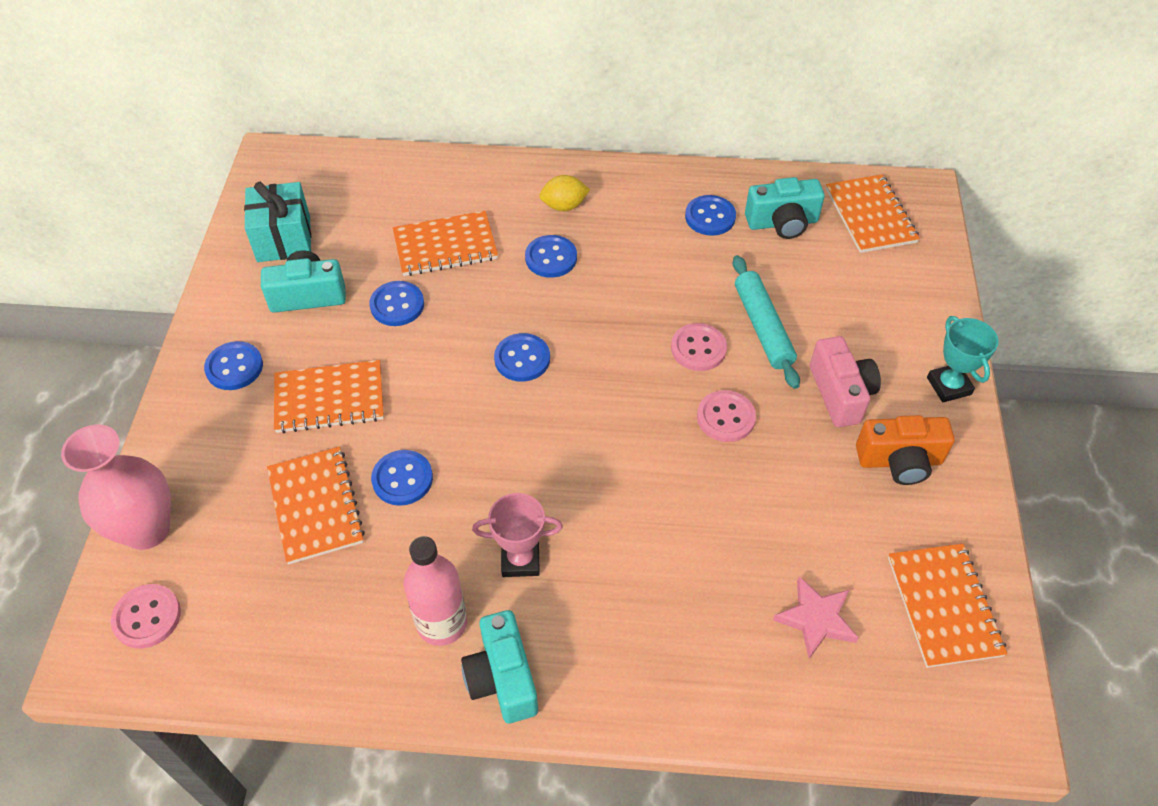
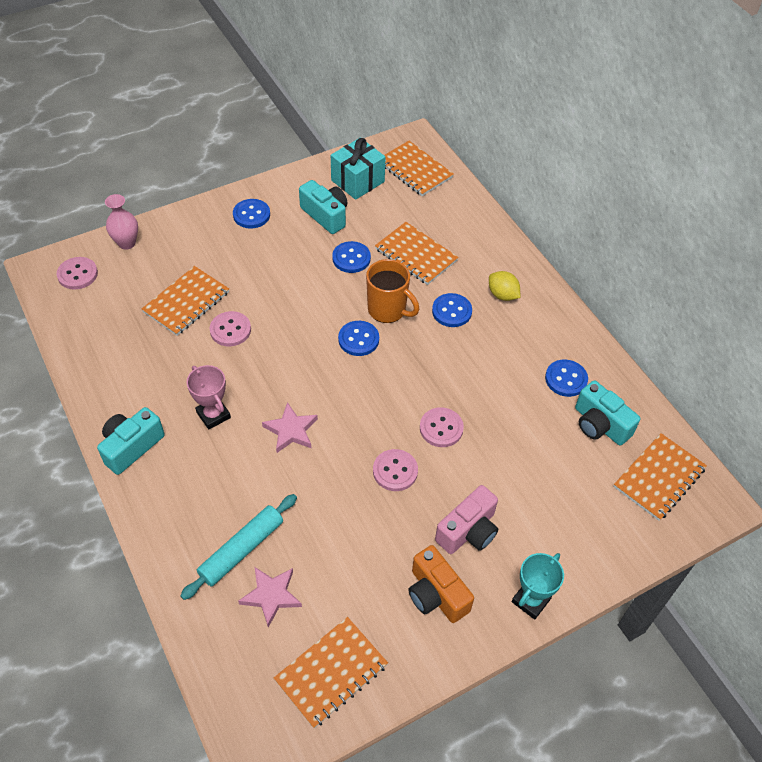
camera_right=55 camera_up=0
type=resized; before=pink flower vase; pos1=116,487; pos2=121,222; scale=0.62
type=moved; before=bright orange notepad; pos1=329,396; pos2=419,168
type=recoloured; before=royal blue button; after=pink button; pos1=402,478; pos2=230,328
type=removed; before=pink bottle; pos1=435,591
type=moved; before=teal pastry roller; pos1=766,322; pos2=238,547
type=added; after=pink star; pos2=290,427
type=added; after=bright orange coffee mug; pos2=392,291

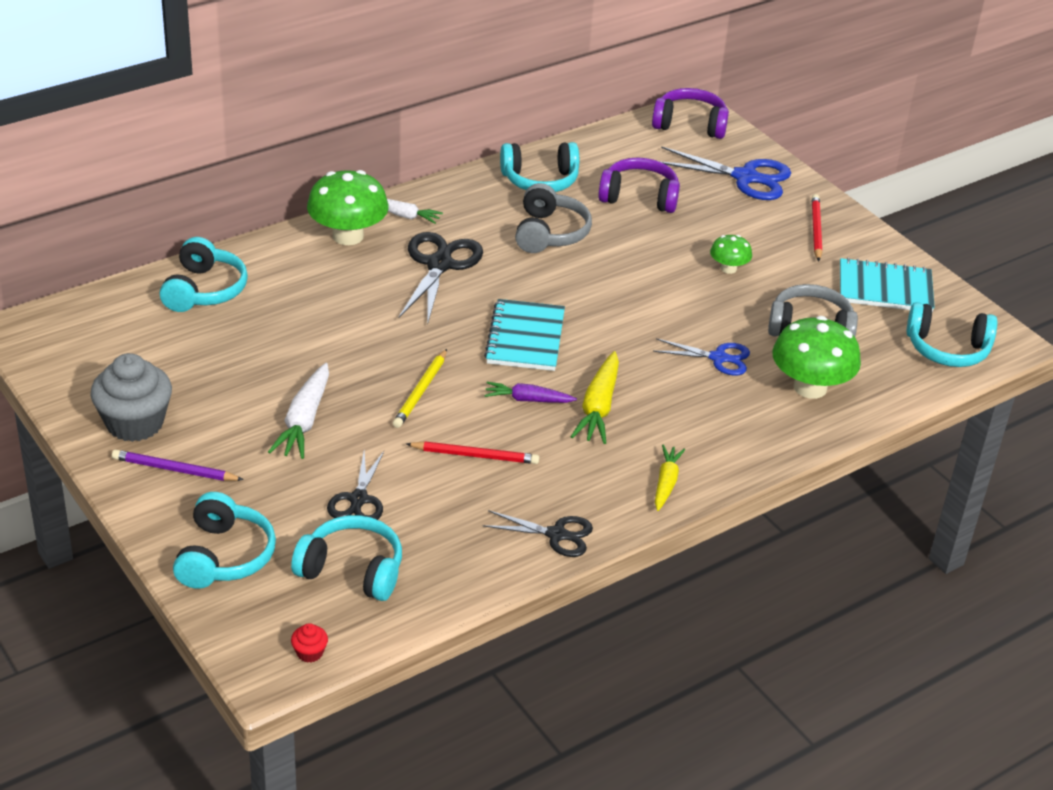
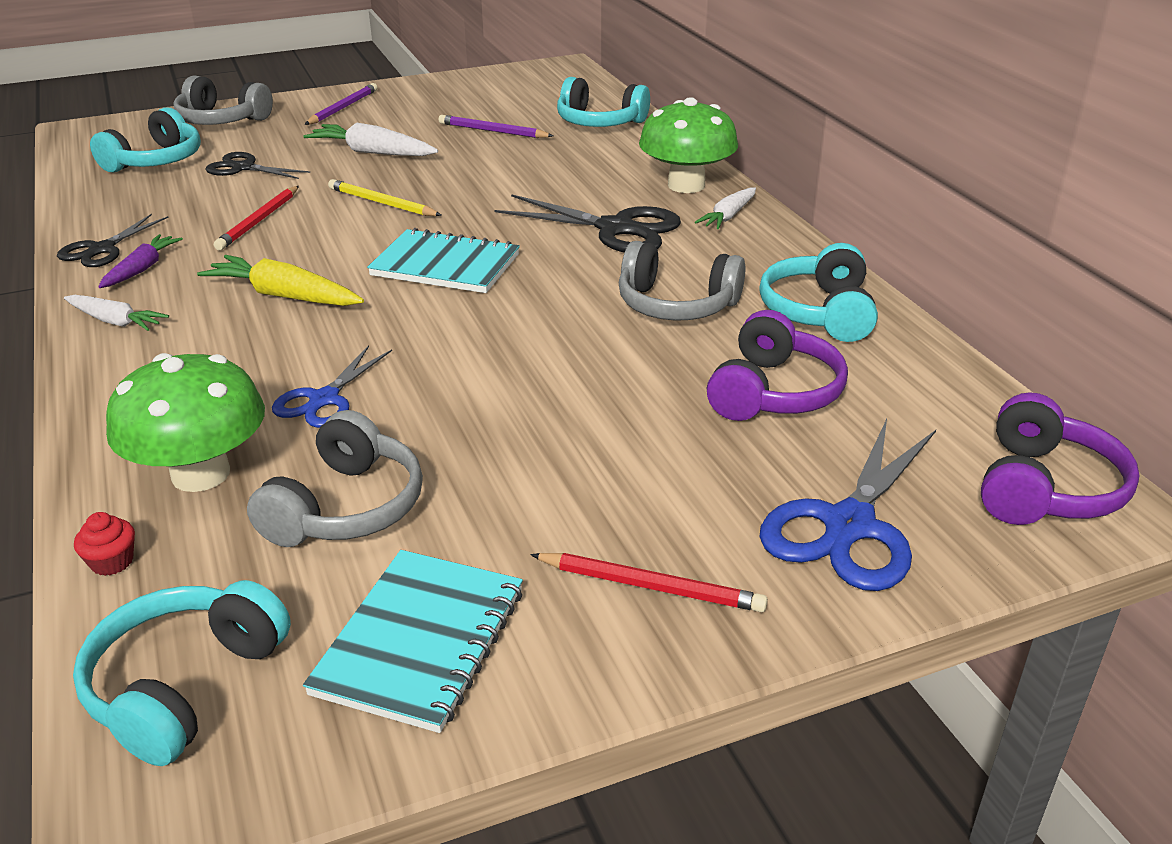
camera_right=105 camera_up=-5
type=removed; before=grey fairy cake; pos1=131,397
type=recoloured; before=teal headphones; after=grey headphones; pos1=224,540; pos2=223,100
type=moved; before=scarlet fairy cake; pos1=309,643; pos2=104,544
type=moved; before=violet root vegetable; pos1=530,392; pos2=140,261
type=recoloured; before=golden root vegetable; after=pure white root vegetable; pos1=670,478; pos2=116,313
type=removed; before=green fungus; pos1=731,254
type=added; after=violet lead pencil; pos2=496,126

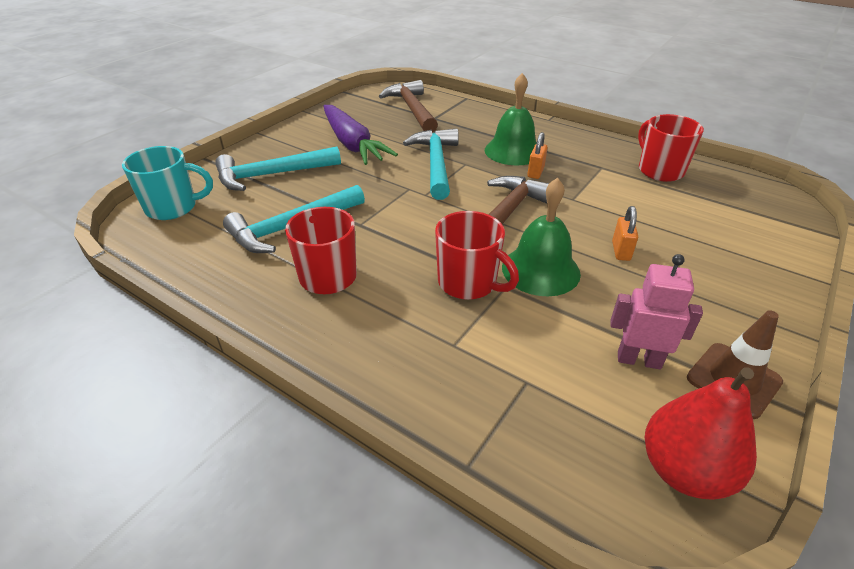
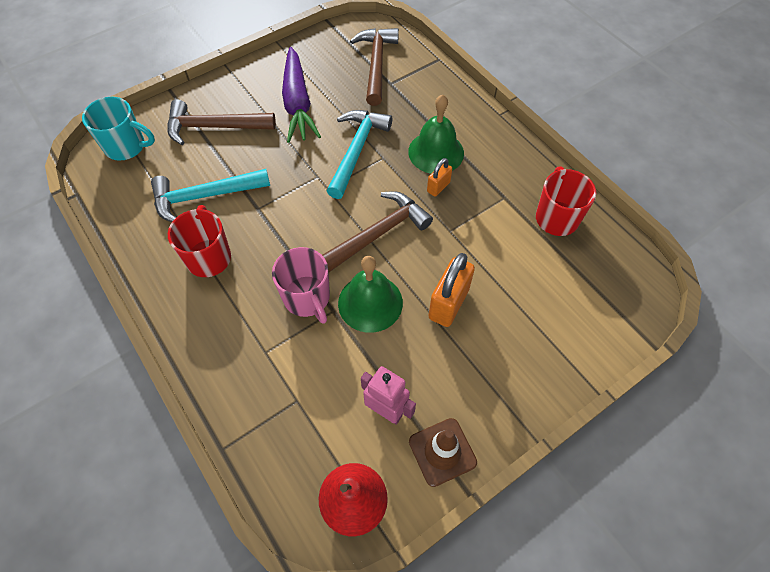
camera_right=20 camera_up=20
type=recoloured; before=teal hammer; after=brown hammer; pos1=278,169; pos2=222,122
type=recoloured; before=scarlet coffee mug; after=pink coffee mug; pos1=477,255; pos2=301,285
type=resized; before=bright orange small lock; pos1=625,233; pos2=452,290; scale=1.8

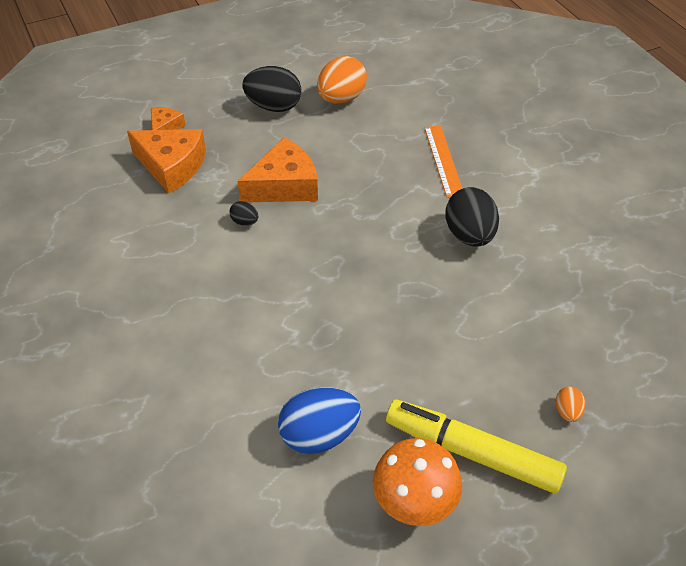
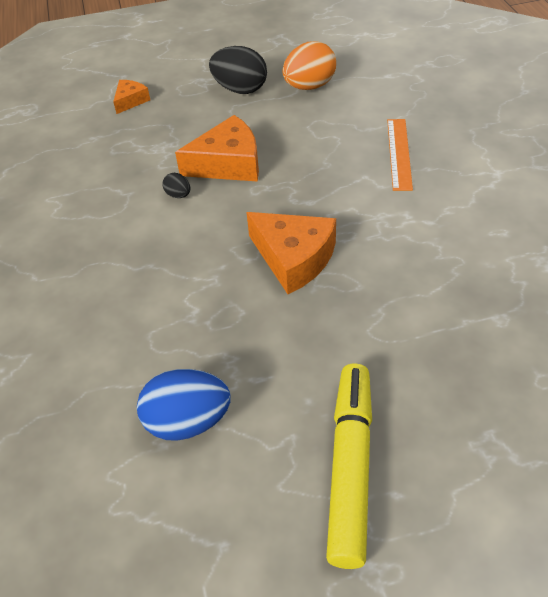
camera_right=15 camera_up=0
type=moved; before=bright orange cheese; pos1=166,161; pos2=291,253
type=removed; before=bright orange fungus; pos1=417,482
type=turned; before=golden marker; pos1=476,447; pos2=349,466; turn=60
type=removed; before=ebony egg shape; pos1=472,217
type=removed; before=bright orange egg shape; pos1=571,404

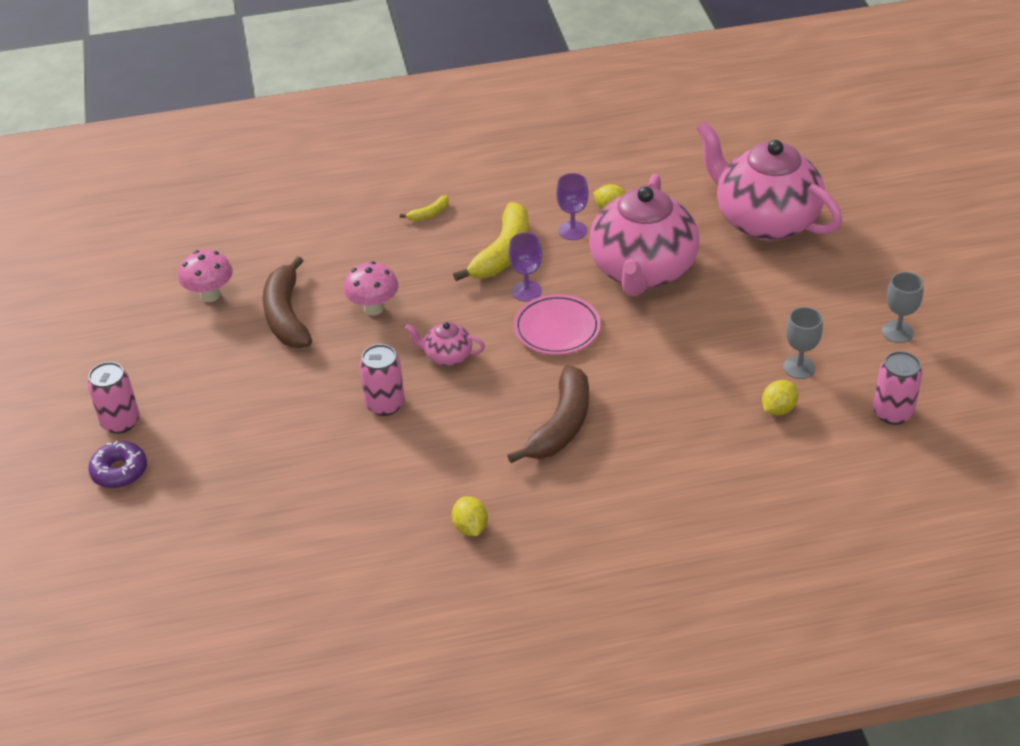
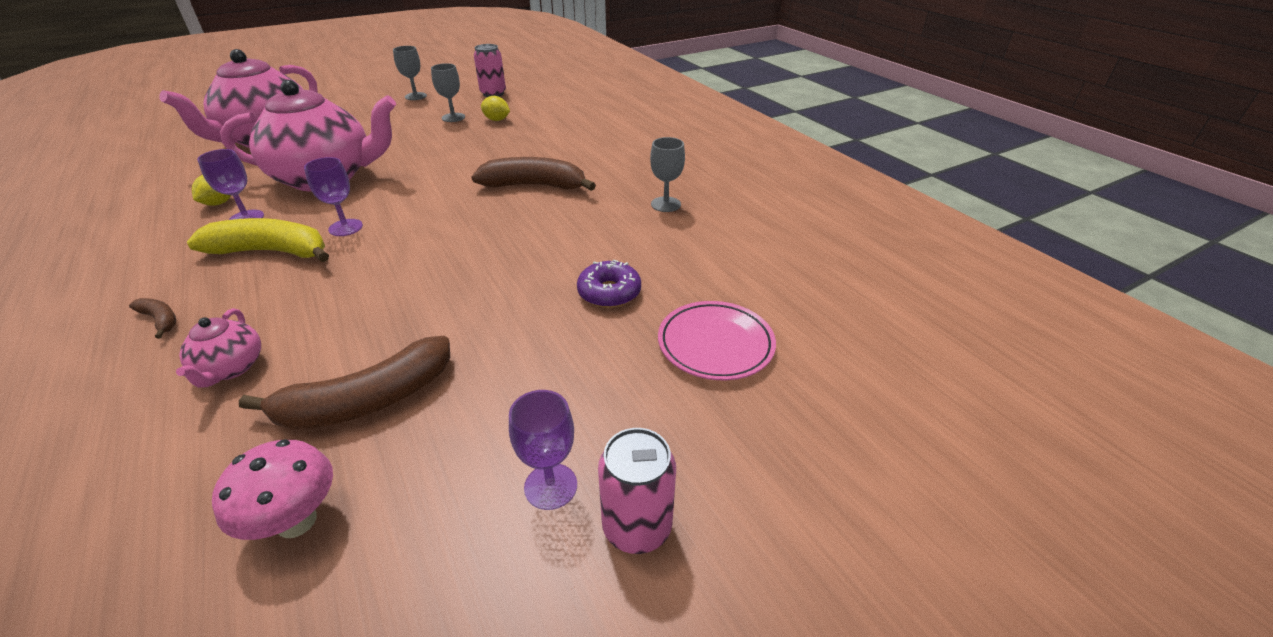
camera_right=-110 camera_up=-5
type=moved; before=violet glazed donut; pos1=117,465; pos2=609,283
type=removed; before=pink fungus; pos1=371,288
type=removed; before=pink tin; pos1=382,380
type=recoloured; before=golden banana fruit; after=brown banana fruit; pos1=424,208; pos2=152,318
type=moved; before=pink teapot; pos1=445,344; pos2=218,348
type=replaced; before=golden toy lemon; after=grey goblet; pos1=470,516; pos2=667,174
type=moved; before=pink plate; pos1=557,324; pos2=717,340
type=added; after=violet goblet; pos2=543,450

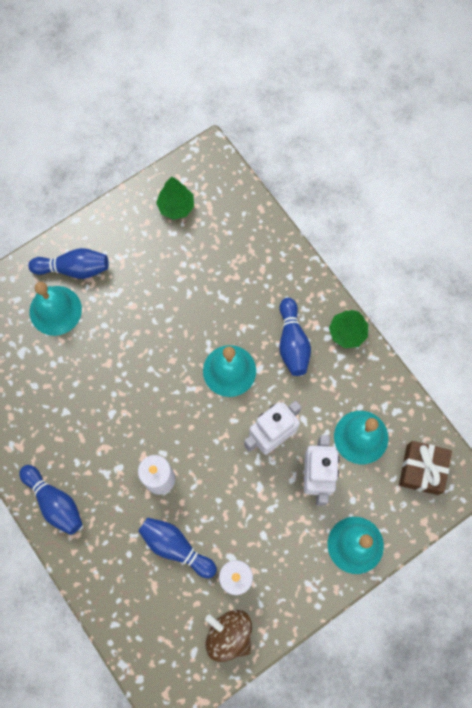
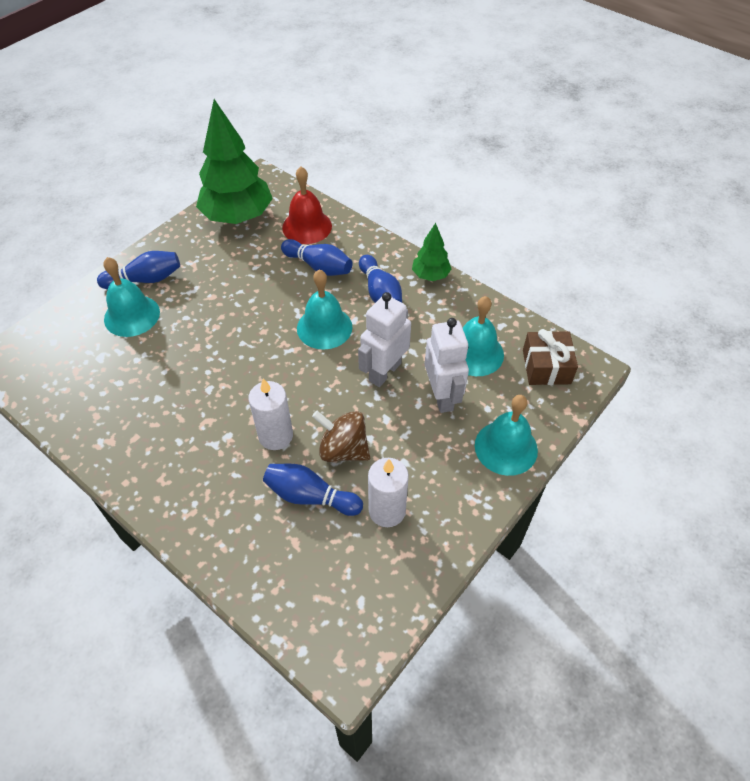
camera_right=-15 camera_up=-20
type=moved; before=royal blue tenpin; pos1=50,500; pos2=317,257
type=resized; before=green tree; pos1=175,198; pos2=234,161; scale=2.02
type=moved; before=brown spinning top; pos1=228,636; pos2=341,436
type=added; after=scarlet hand bell; pos2=307,205

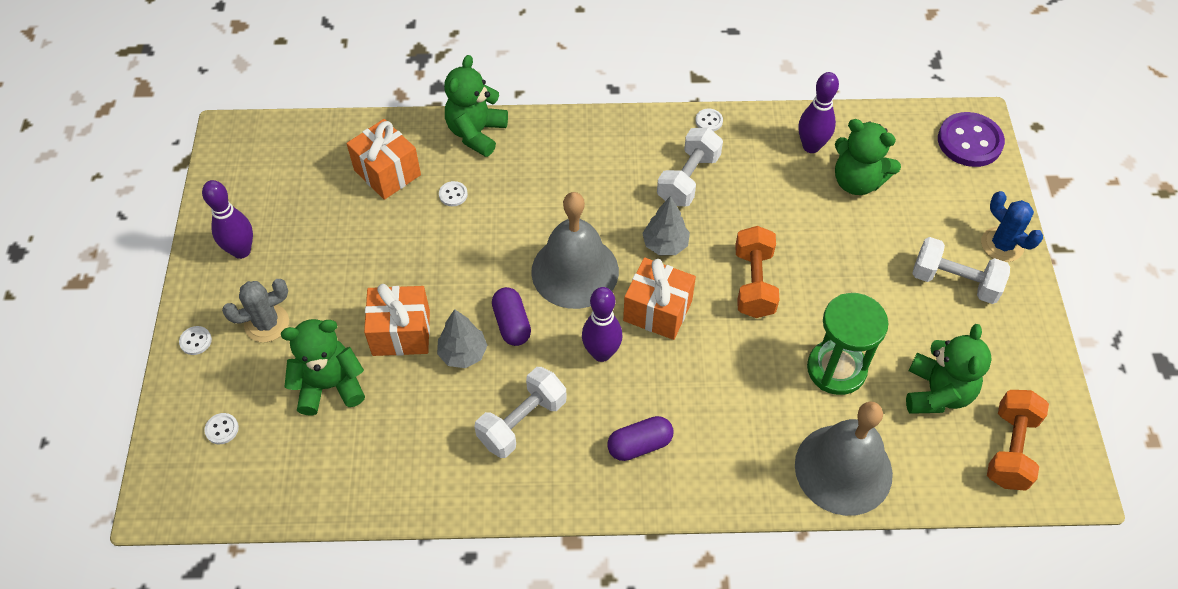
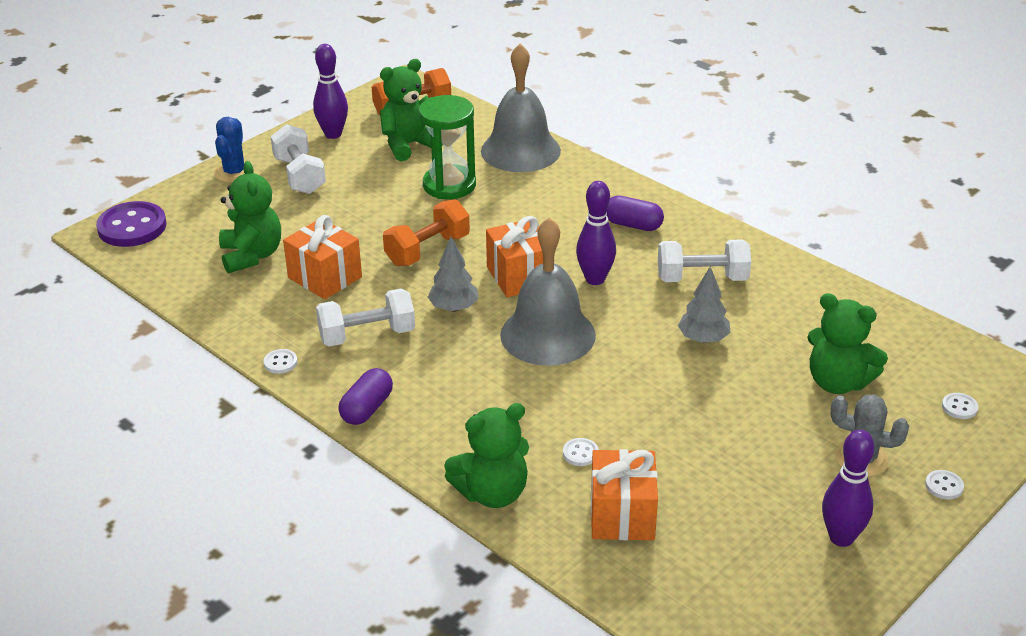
camera_right=-135 camera_up=-20
type=moved; before=bright orange gift; pos1=397,320; pos2=322,257
type=moved; before=violet capsule; pos1=511,316; pos2=365,396
type=moved; before=violet tenpin; pos1=819,112; pos2=330,91

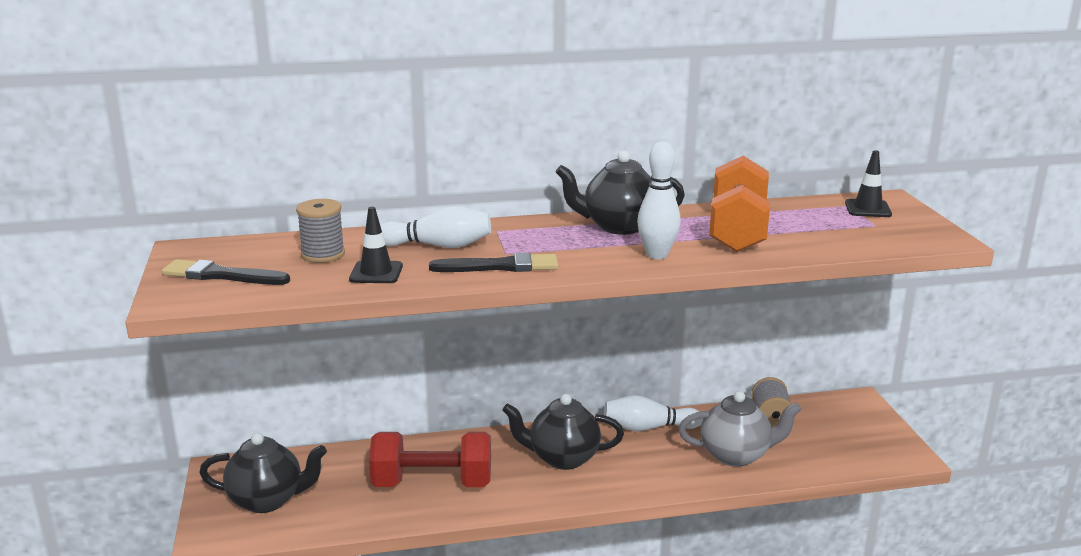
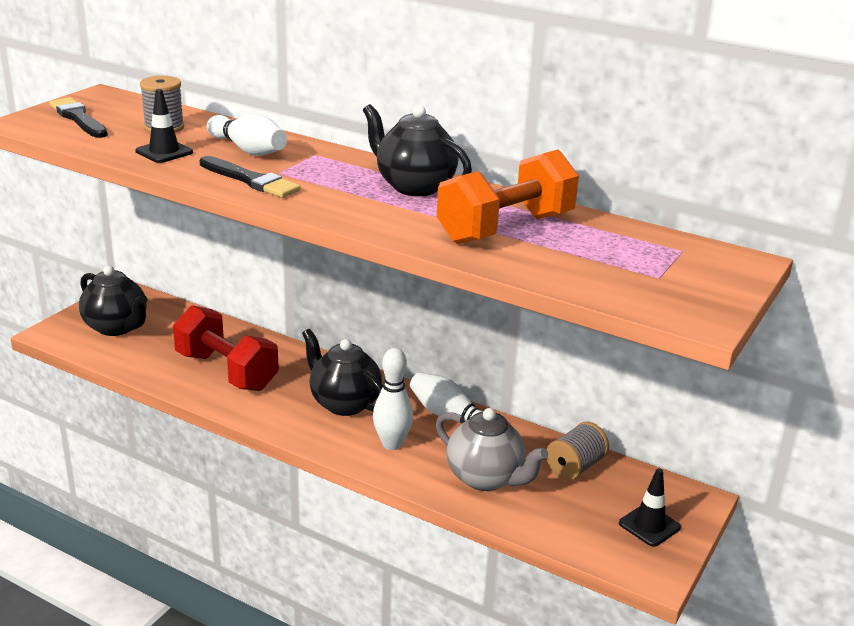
camera_right=40 camera_up=5
type=moved; before=pure white tenpin; pos1=659,200; pos2=393,399
type=moved; before=ebony safety cone; pos1=868,183; pos2=650,507

